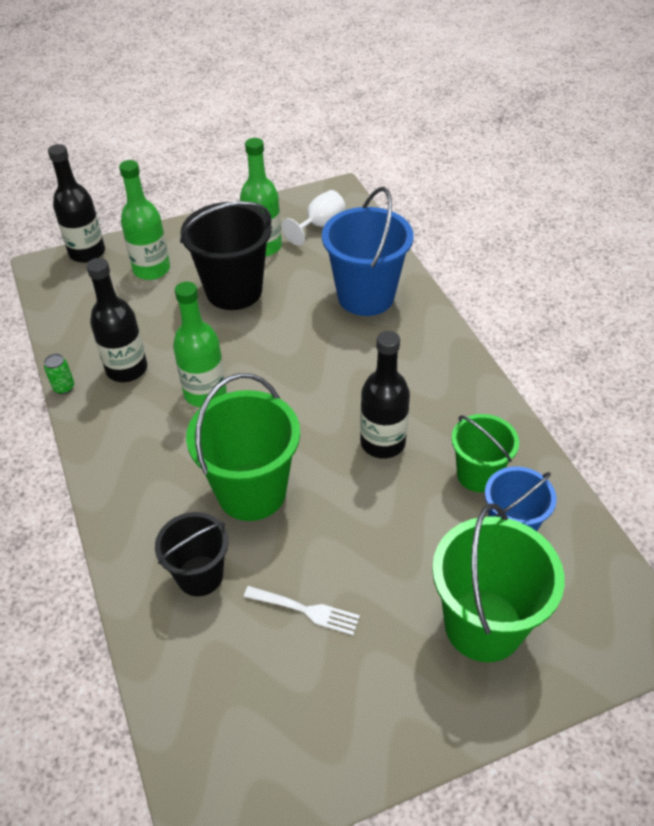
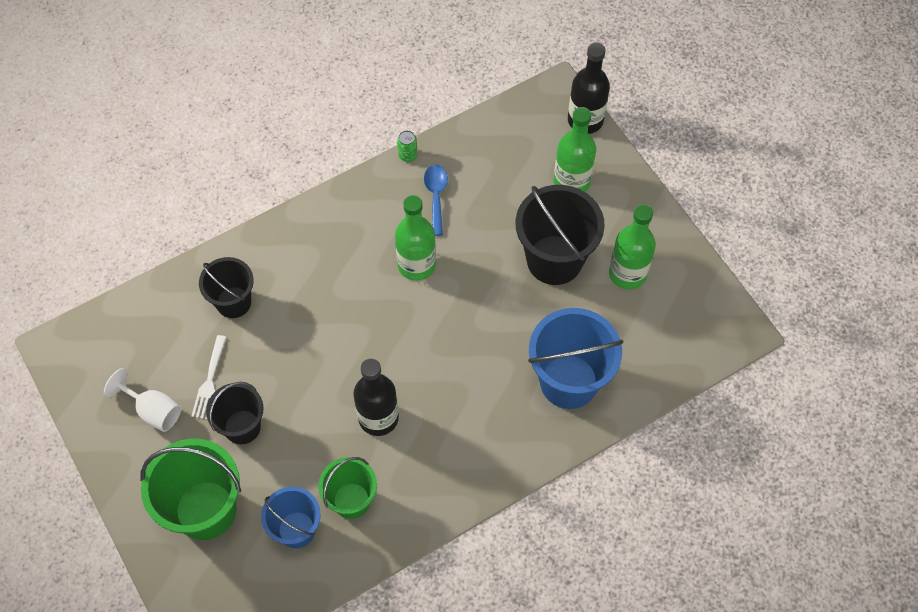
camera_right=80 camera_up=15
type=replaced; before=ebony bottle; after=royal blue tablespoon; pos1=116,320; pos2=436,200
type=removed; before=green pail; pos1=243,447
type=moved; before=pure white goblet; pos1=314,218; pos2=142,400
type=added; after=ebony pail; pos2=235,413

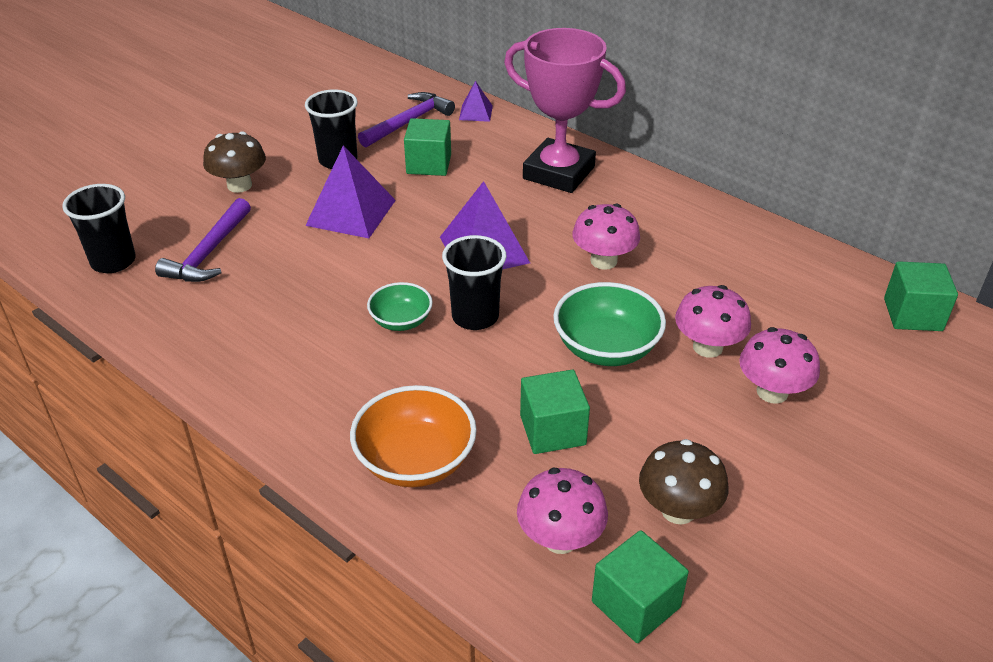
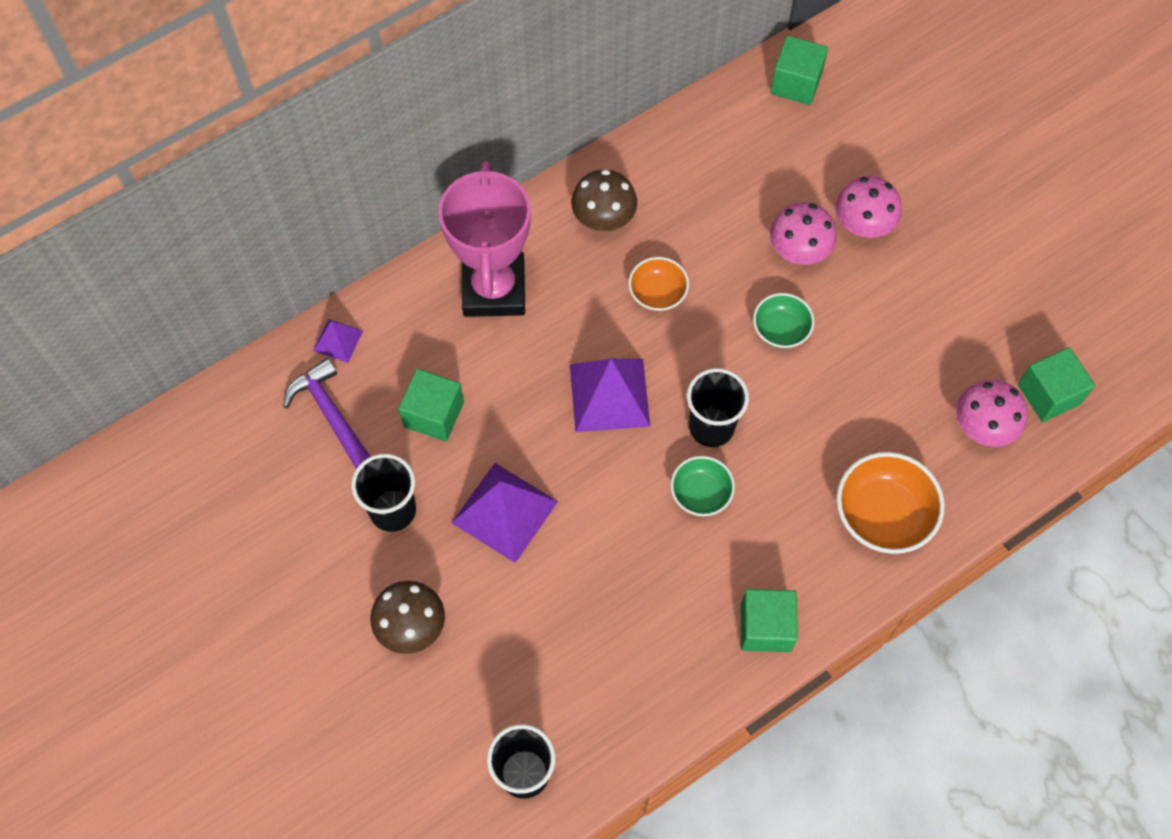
camera_right=-75 camera_up=25
type=removed; before=violet hammer; pos1=203,240
type=turned; before=pink award cup; pos1=565,110; pos2=484,238; turn=-45
type=moved; before=green solid cube; pos1=555,412; pos2=769,620
type=resized; before=green deep dish; pos1=609,324; pos2=783,321; scale=0.61
type=replaced; before=pink fungus; after=bright orange deep dish; pos1=606,237; pos2=658,284
type=moved; before=brown fungus; pos1=683,482; pos2=604,200

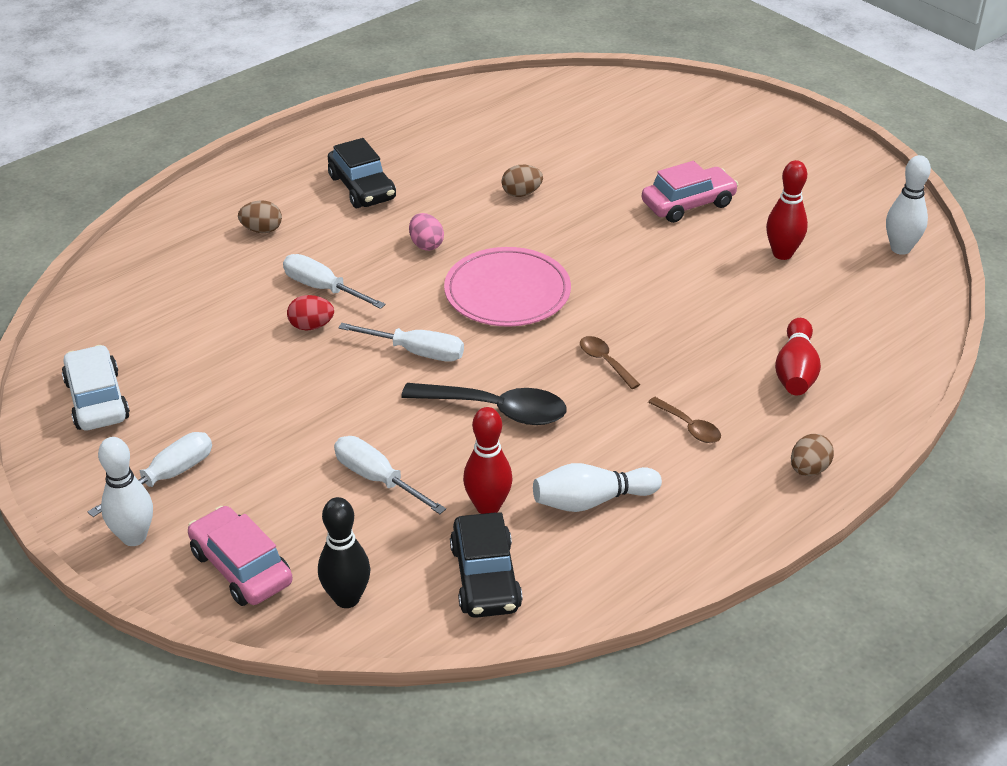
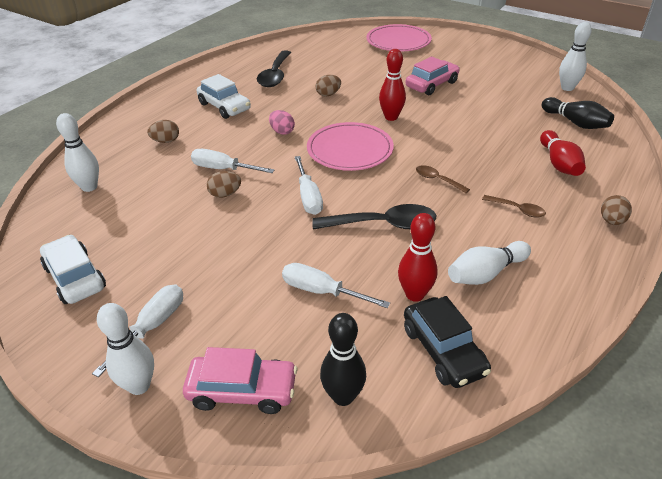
camera_right=-15 camera_up=0
type=turned; before=pink toy car; pos1=240,556; pos2=240,380; turn=150
type=recoloured; before=scarlet egg shape; after=brown egg shape; pos1=310,312; pos2=224,184
type=recoloured; before=ebony toy car; after=pure white toy car; pos1=362,173; pos2=224,96
type=turned; before=pure white hand screwdriver; pos1=401,342; pos2=309,185; turn=75
type=moved; before=scarlet tenpin; pos1=787,210; pos2=392,85
type=added; after=pure white tenpin; pos2=77,152
type=added; after=ebony tablespoon; pos2=274,68
type=added; after=pink plate; pos2=399,37
type=added; after=ebony tenpin; pos2=578,113

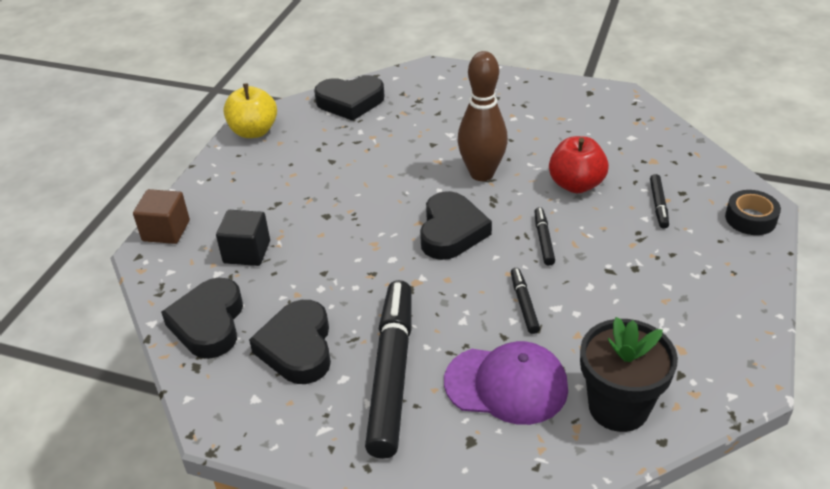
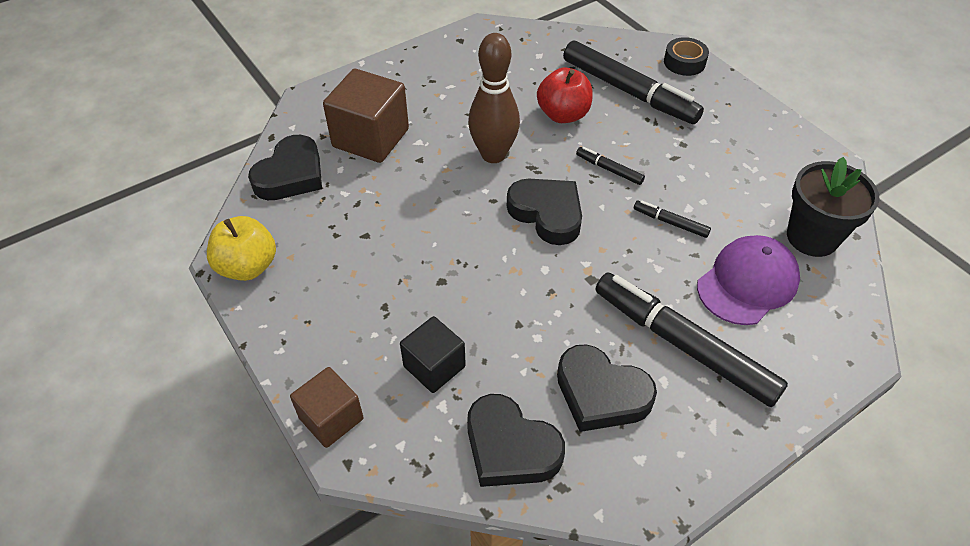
camera_right=-55 camera_up=10
type=resized; before=ebony marker; pos1=659,201; pos2=633,82; scale=2.32
type=added; after=brown solid cube; pos2=366,116

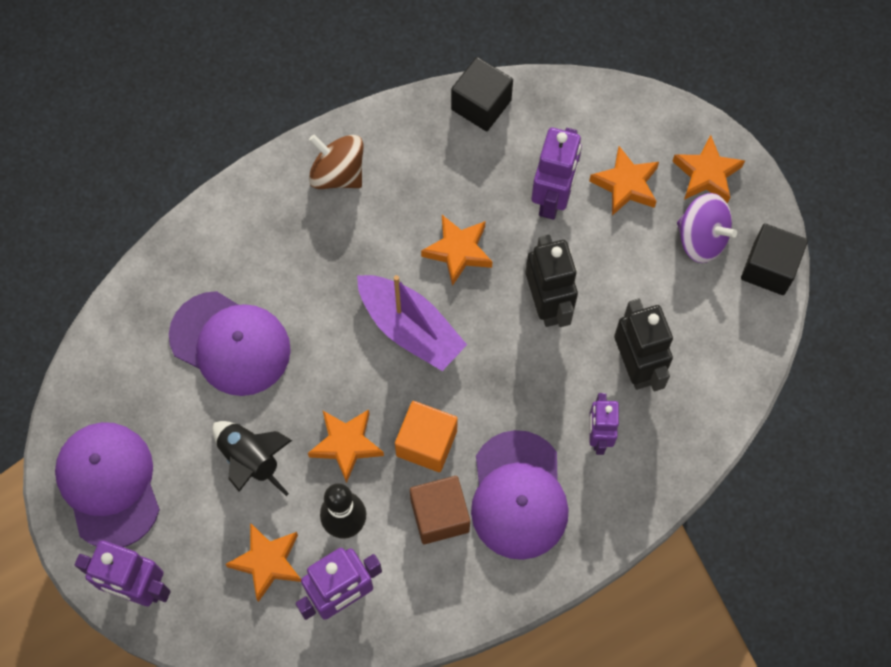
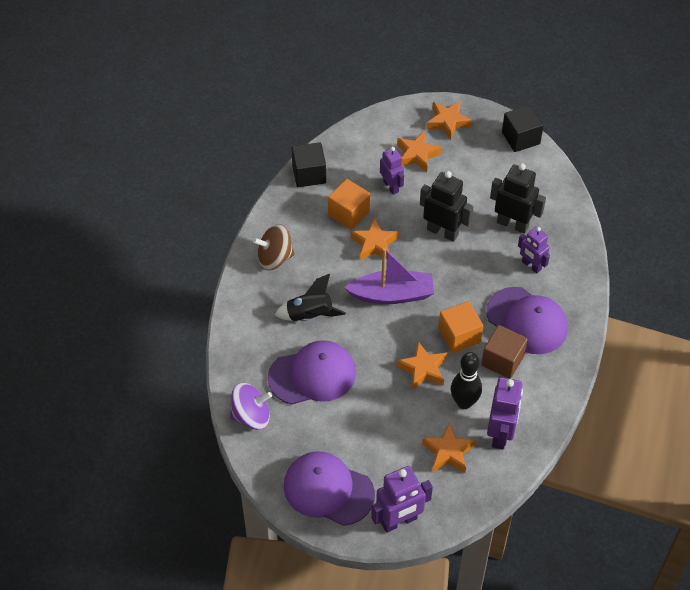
camera_right=-45 camera_up=-15
type=moved; before=ebony rocket; pos1=252,458; pos2=310,297
type=resized; before=violet robot figure; pos1=557,174; pos2=392,171; scale=0.66
type=moved; before=violet spinning top; pos1=707,228; pos2=251,406
type=added; after=bright orange solid cube; pos2=349,204

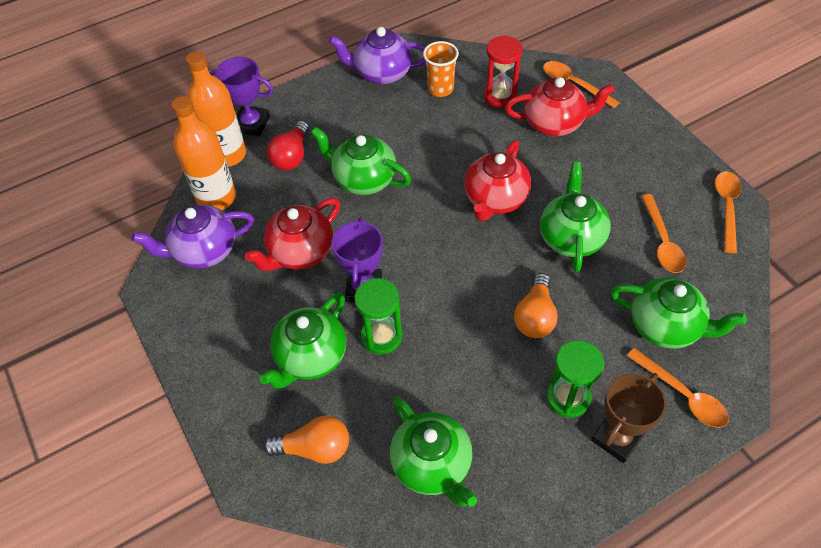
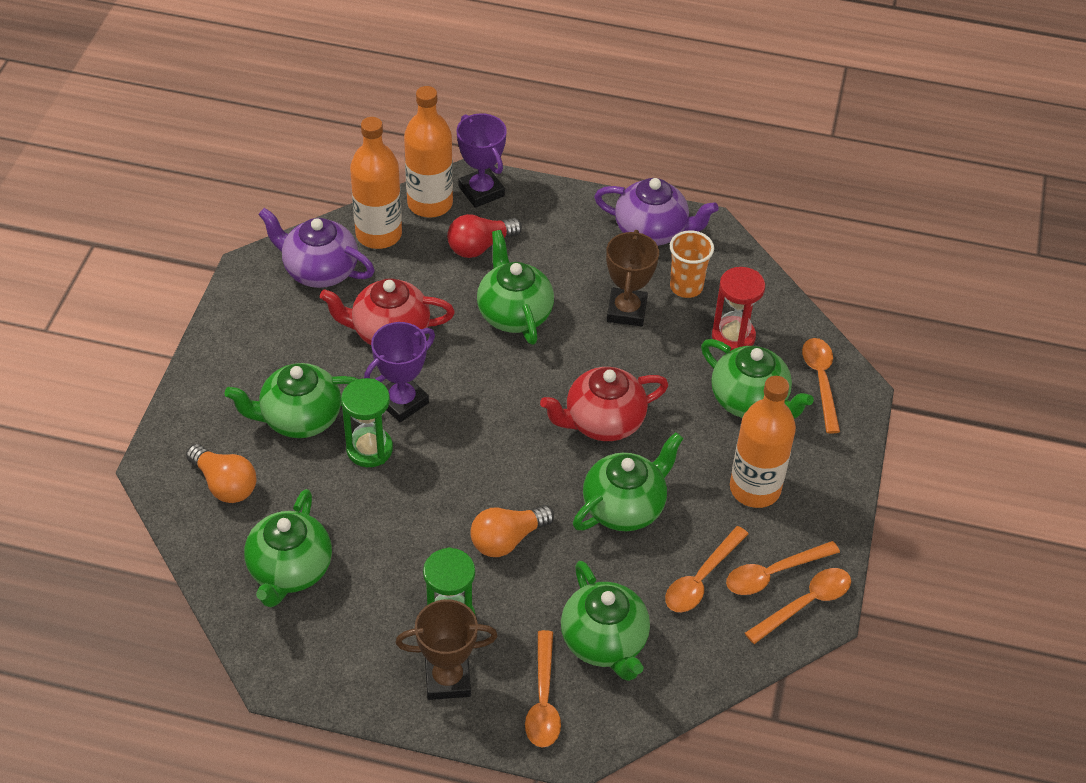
camera_right=40 camera_up=-5
type=turned; before=violet teapot; pos1=377,55; pos2=656,212; turn=150
type=recoloured; before=scarlet teapot; after=green teapot; pos1=560,106; pos2=757,379
type=added; after=brown award cup; pos2=632,278
type=added; after=bright orange tablespoon; pos2=783,568
type=added; after=bright orange bottle; pos2=763,442

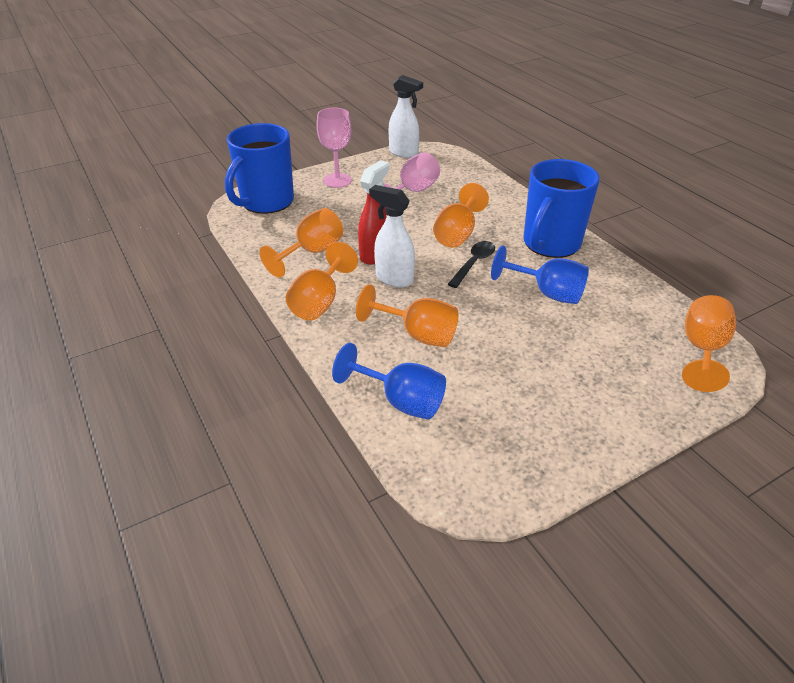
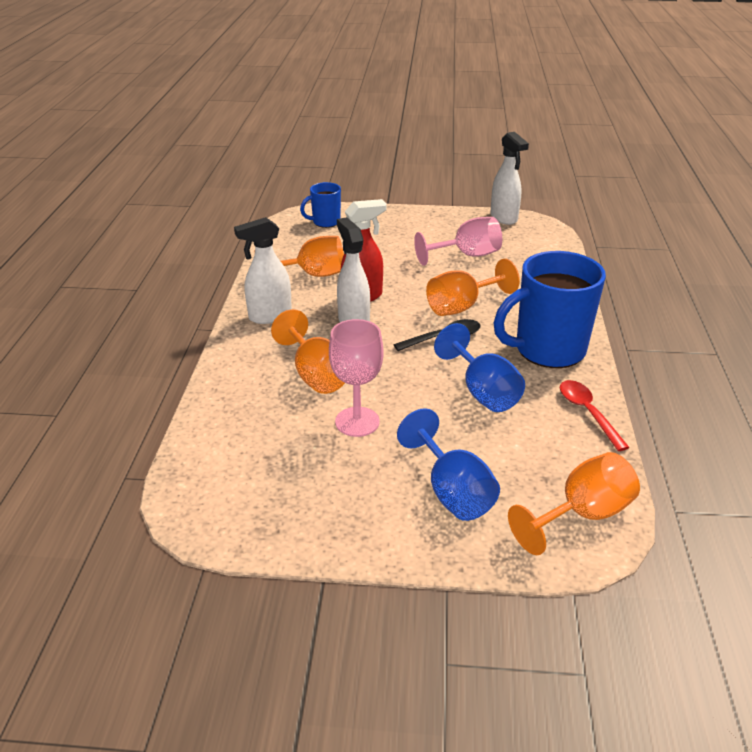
camera_right=35 camera_up=-5
type=resized; before=royal blue coffee mug; pos1=259,168; pos2=320,205; scale=0.51
type=replaced; before=bright orange goblet; after=pure white sprayer; pos1=322,281; pos2=263,270
type=moved; before=pink goblet; pos1=334,148; pos2=356,378
type=moved; before=royal blue goblet; pos1=389,381; pos2=448,464
type=added; after=scarlet tablespoon; pos2=595,415

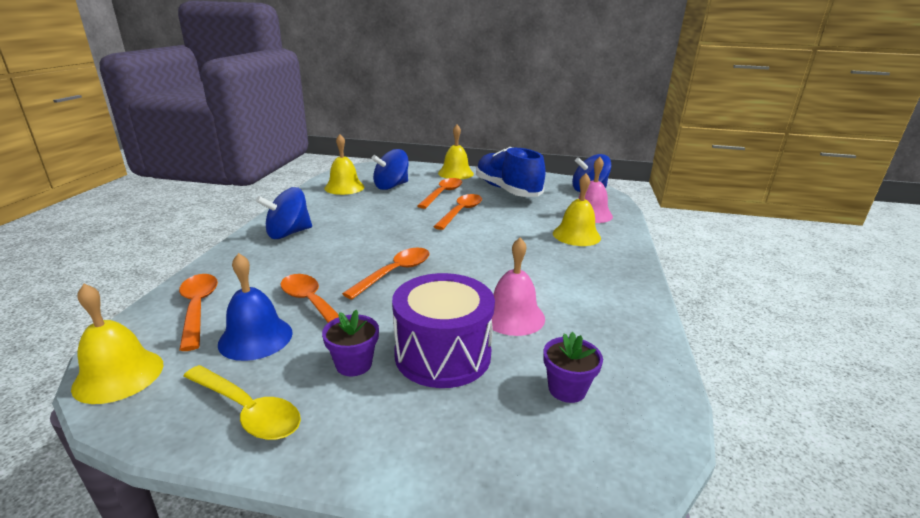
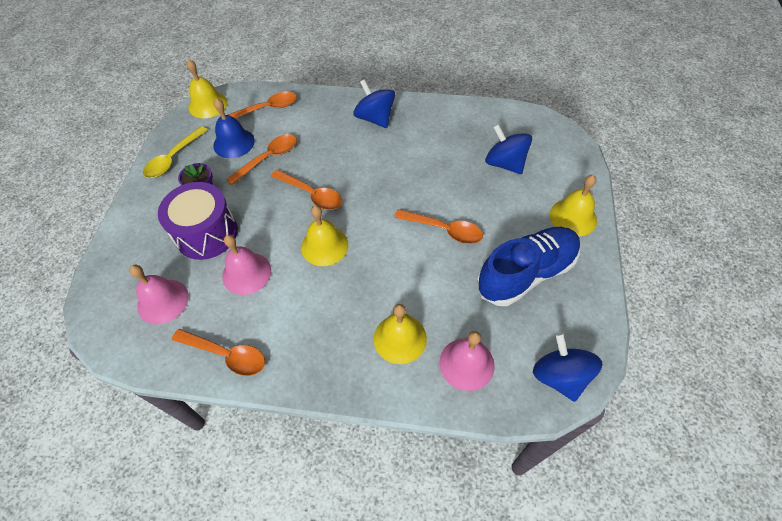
camera_right=90 camera_up=30
type=moved; before=golden hand bell; pos1=344,164; pos2=324,235
type=moved; before=bright orange tablespoon; pos1=439,193; pos2=218,352
type=replaced; before=violet flower pot; after=pink hand bell; pos1=573,367; pos2=159,294

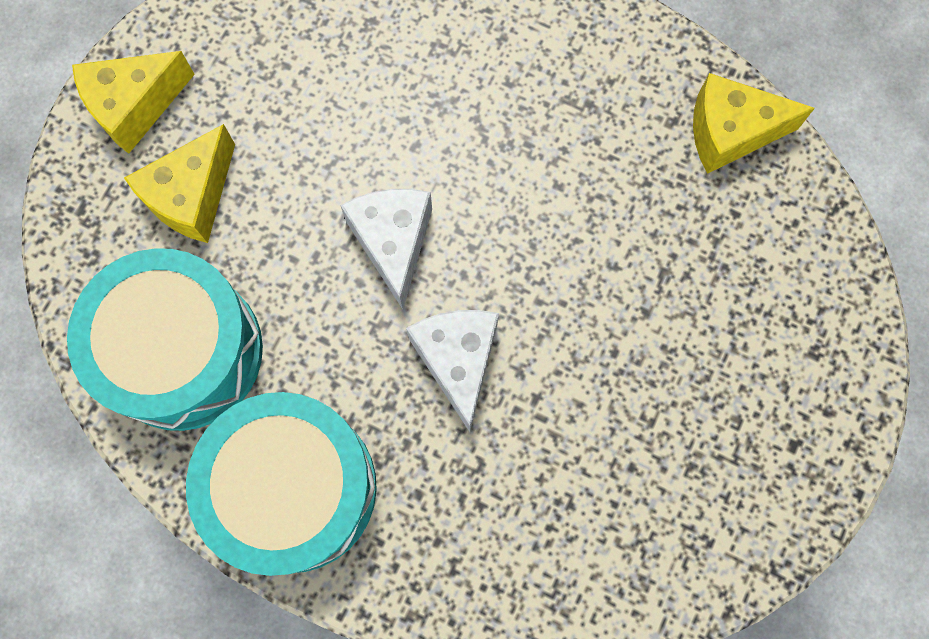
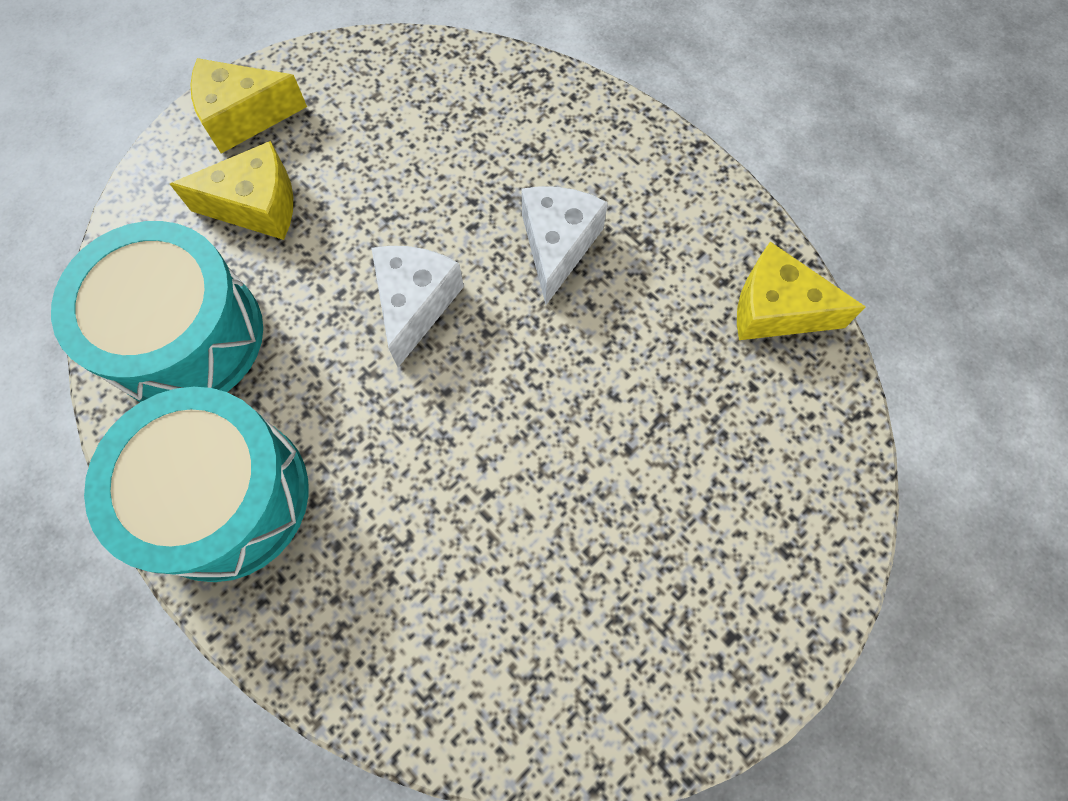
camera_right=20 camera_up=-5
type=turned; before=golden cheese; pos1=179,183; pos2=231,190; turn=-150
type=moved; before=pure white cheese; pos1=452,371; pos2=564,245

